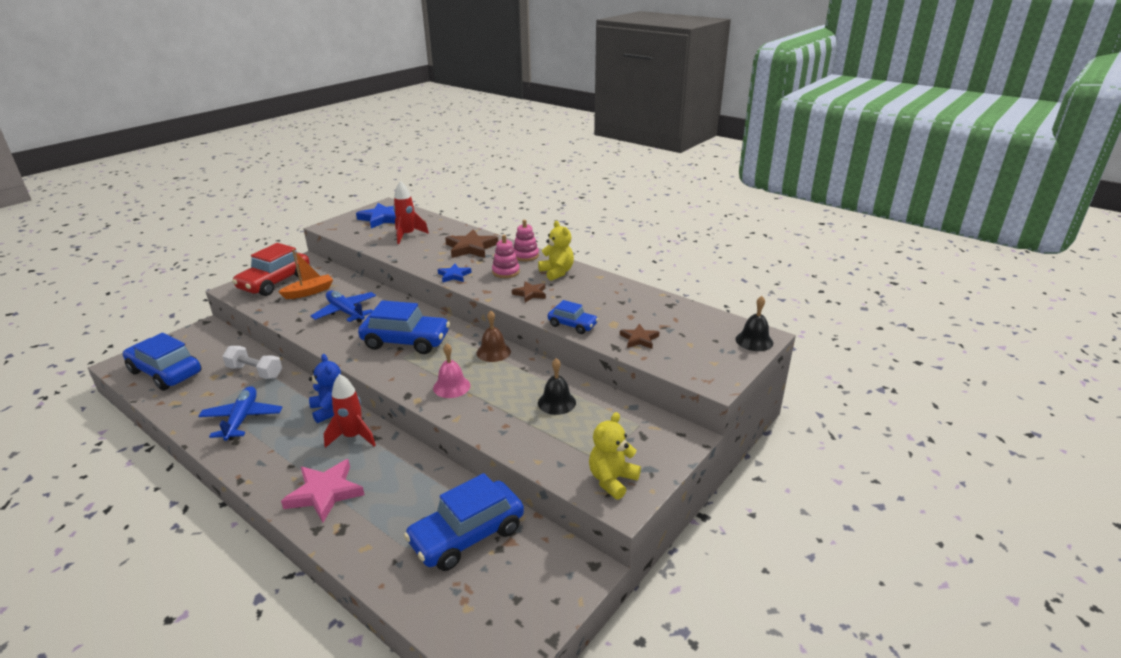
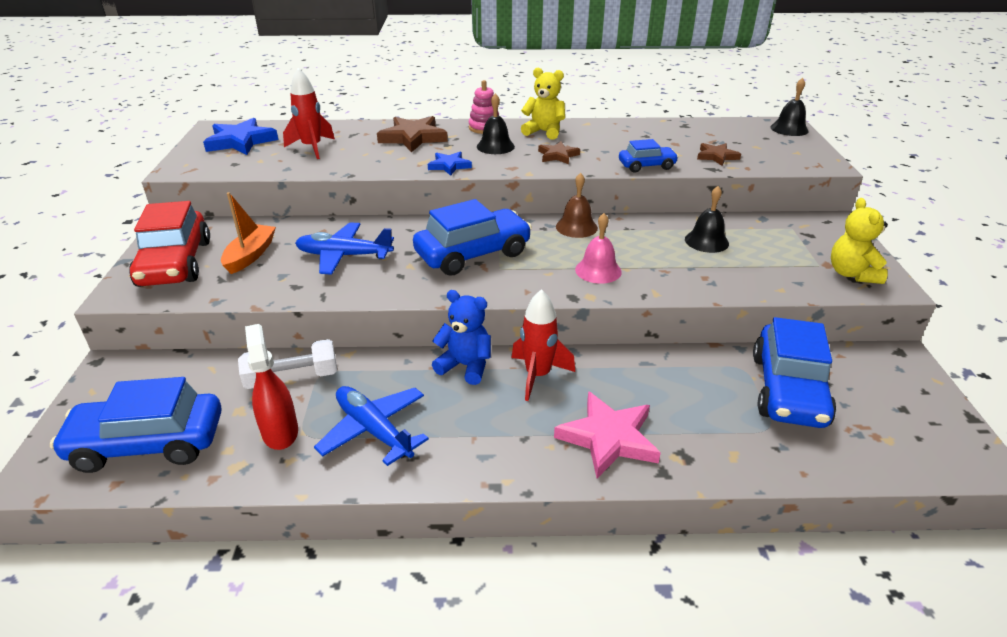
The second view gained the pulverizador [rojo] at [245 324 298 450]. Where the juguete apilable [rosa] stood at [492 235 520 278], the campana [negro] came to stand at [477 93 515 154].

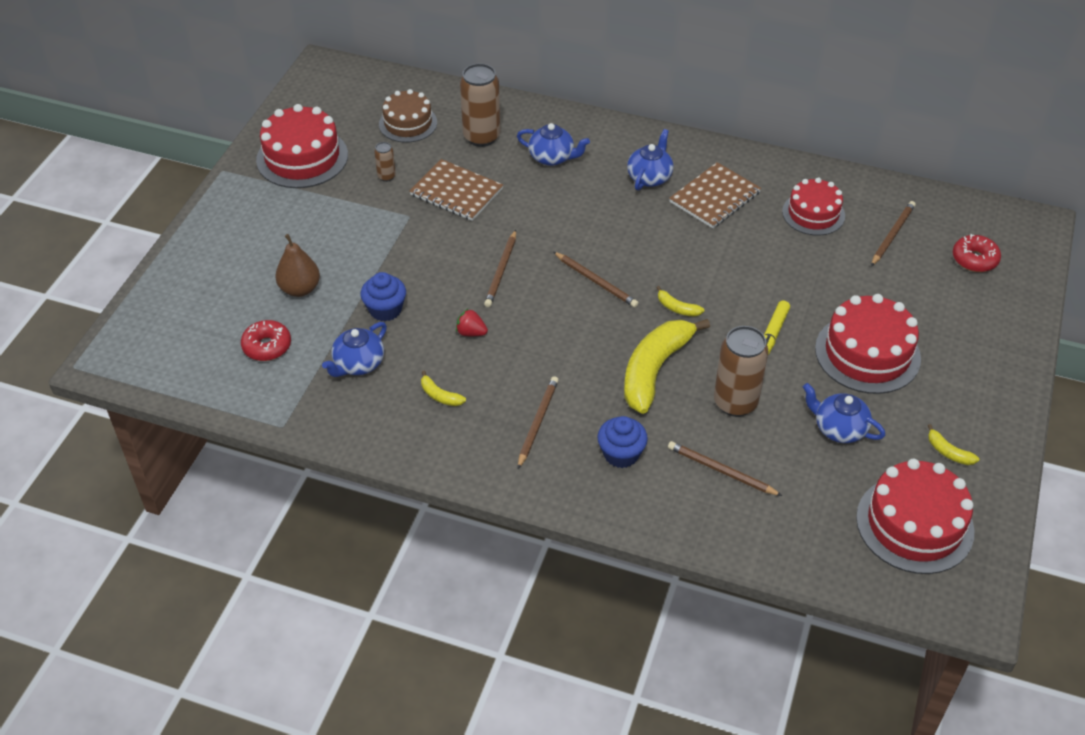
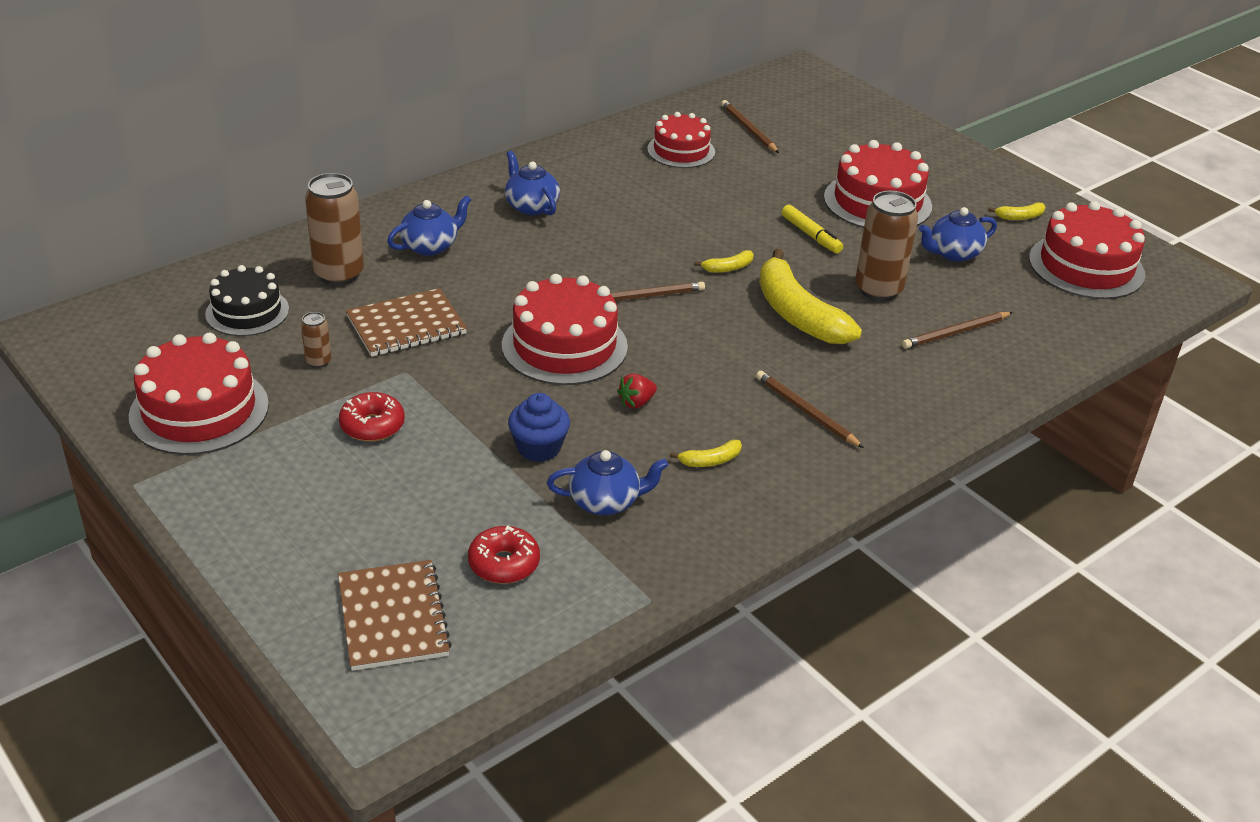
The second view lost the pera [marrón] at [275 234 320 297]. The second view lost the magdalena [azul] at [597 416 648 468]. The cuaderno [marrón] ended up elsewhere, having gone from [669 162 761 228] to [338 560 452 671]. The rosquilla [rojo] ended up elsewhere, having gone from [953 234 1001 272] to [339 392 405 442]. Where the lápiz [marrón] stood at [484 230 516 307], the tarta [rojo] came to stand at [502 274 628 385]. What was the tarta [marrón] at [379 89 437 143] turned into the tarta [negro] at [205 265 289 336]. The tetera [azul] at [322 322 387 377] ended up facing another way, 75 degrees counterclockwise from before.

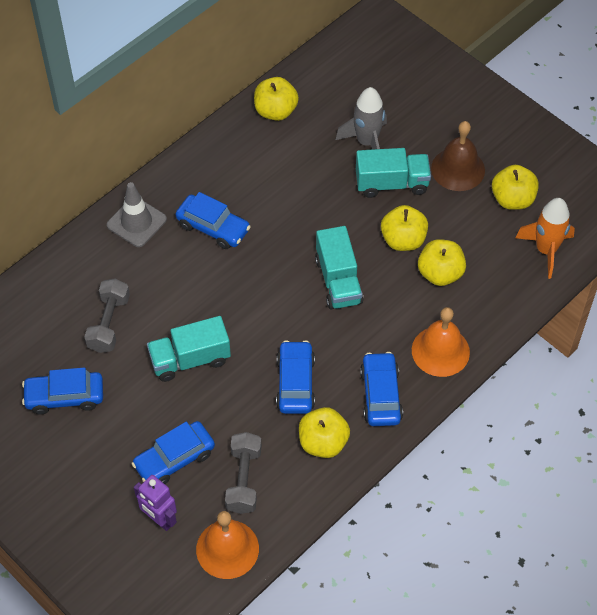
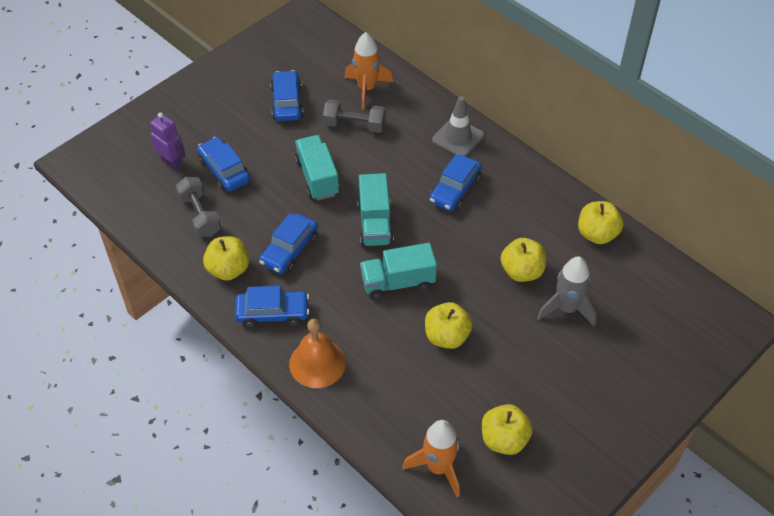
The second view lost the campana [naranja] at [196 511 259 579]. The second view lost the campana [marrón] at [431 121 485 191]. The second view gained the cohete [naranja] at [344 32 393 109]. The camión [turquesa] ended up elsewhere, having gone from [356 148 431 198] to [357 173 394 247]. The manzana [amarillo] ended up elsewhere, having gone from [418 239 466 286] to [501 238 546 282]. The robot [morado] at [134 475 177 531] ended up facing another way, 90 degrees clockwise from before. The mancuerna [gris] at [225 432 261 514] ended up facing another way, 60 degrees clockwise from before. The coche [azul] at [276 340 315 414] ended up facing another way, 120 degrees clockwise from before.

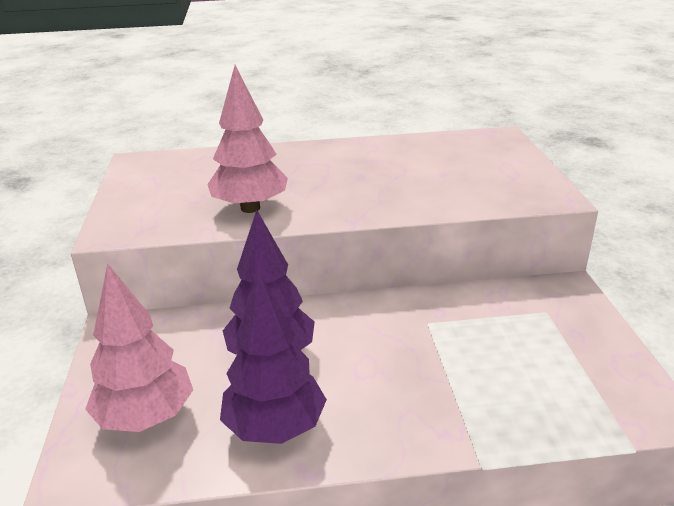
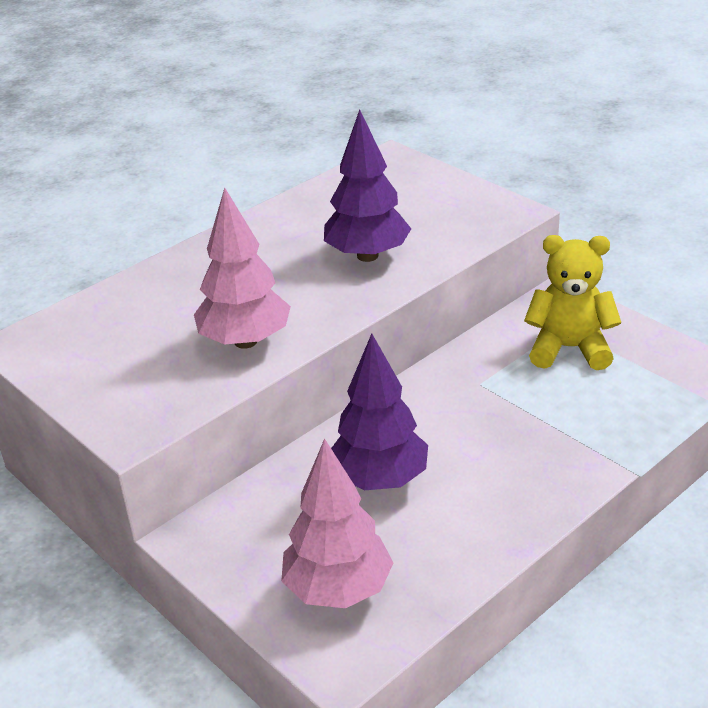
The second view gained the osito [amarillo] at [524 235 621 370]. The árbol [morado] ended up elsewhere, having gone from [220 271 327 444] to [324 109 411 262].

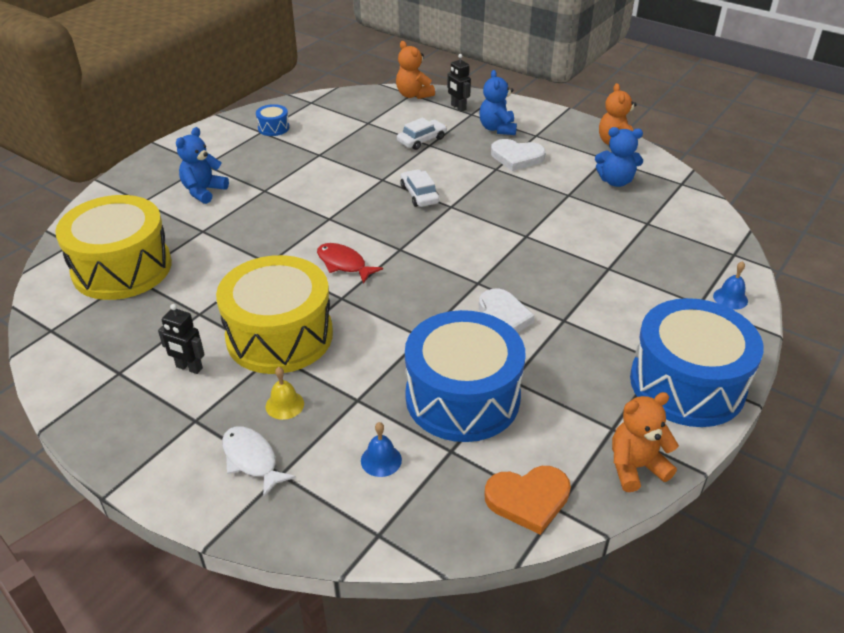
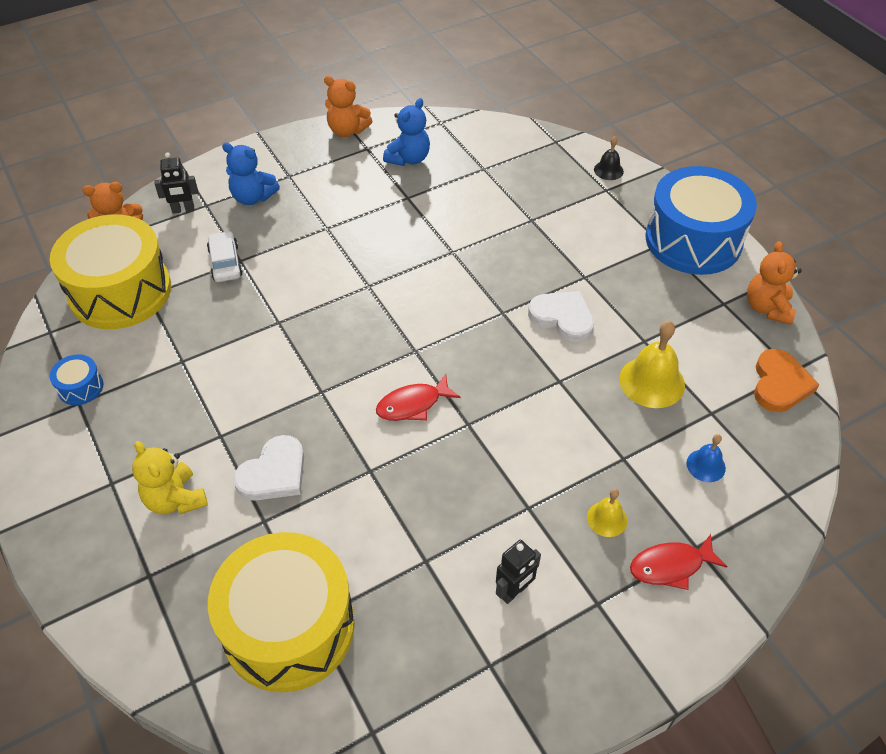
The second view lost the coche [blanco] at [400 169 440 207]. The tambor [amarillo] ended up elsewhere, having gone from [216 255 333 374] to [50 214 171 329]. The corazón [blanco] ended up elsewhere, having gone from [491 139 546 171] to [233 435 304 501]. Where the tambor [azul] stood at [405 310 526 442], the campana [amarillo] came to stand at [619 321 685 408]. What was the osito [azul] at [176 127 229 204] turned into the osito [amarillo] at [132 441 208 515]. What was the pez [blanco] at [222 426 296 498] turned into the pez [rojo] at [630 534 728 590]. What was the campana [azul] at [713 261 748 310] turned into the campana [negro] at [594 136 624 180].

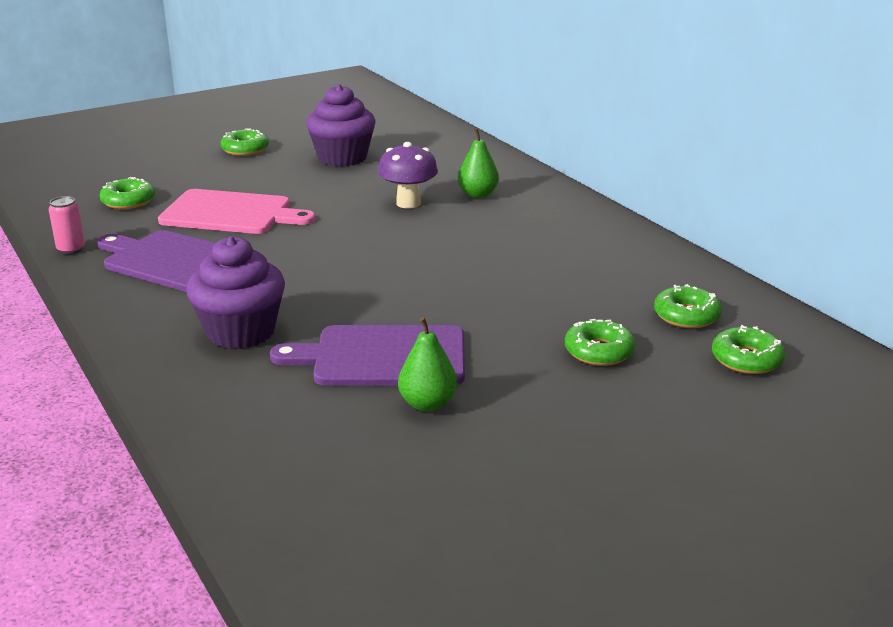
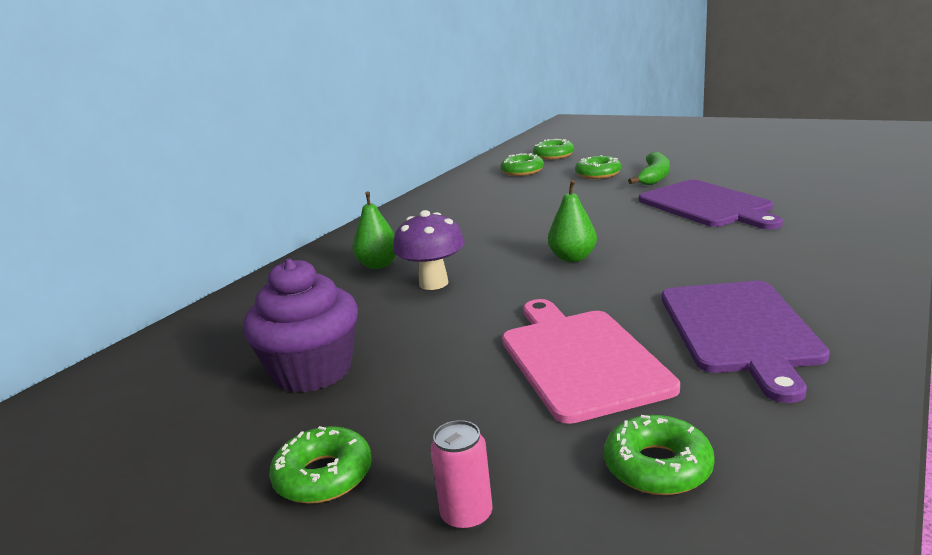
The second view lost the magdalena [morado] at [186 236 285 349]. The second view gained the plátano [verde] at [628 151 670 185]. The lata [rosa] ended up elsewhere, having gone from [48 196 85 254] to [430 420 492 531]. The pera [verde] ended up elsewhere, having gone from [398 317 457 412] to [548 180 597 262].

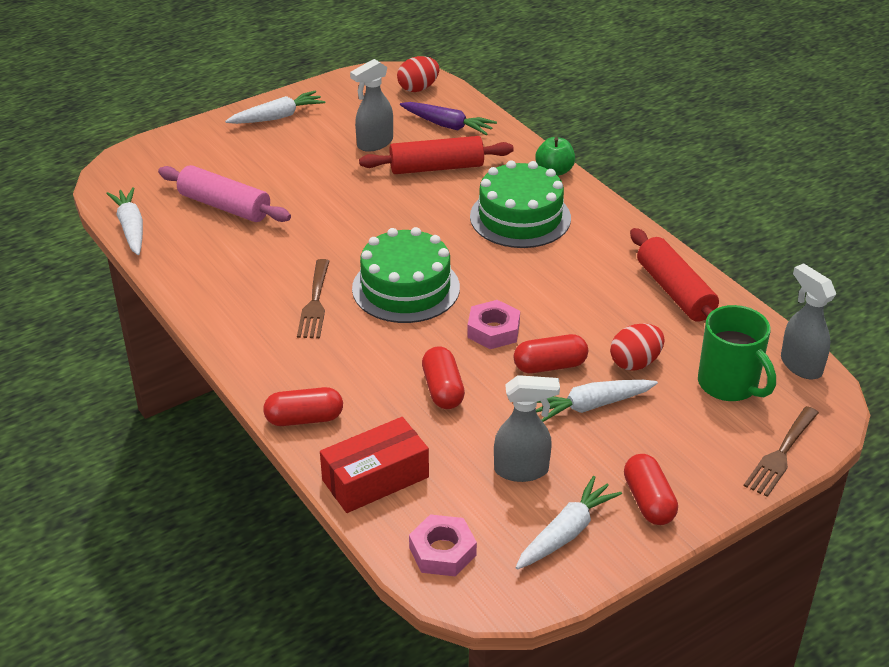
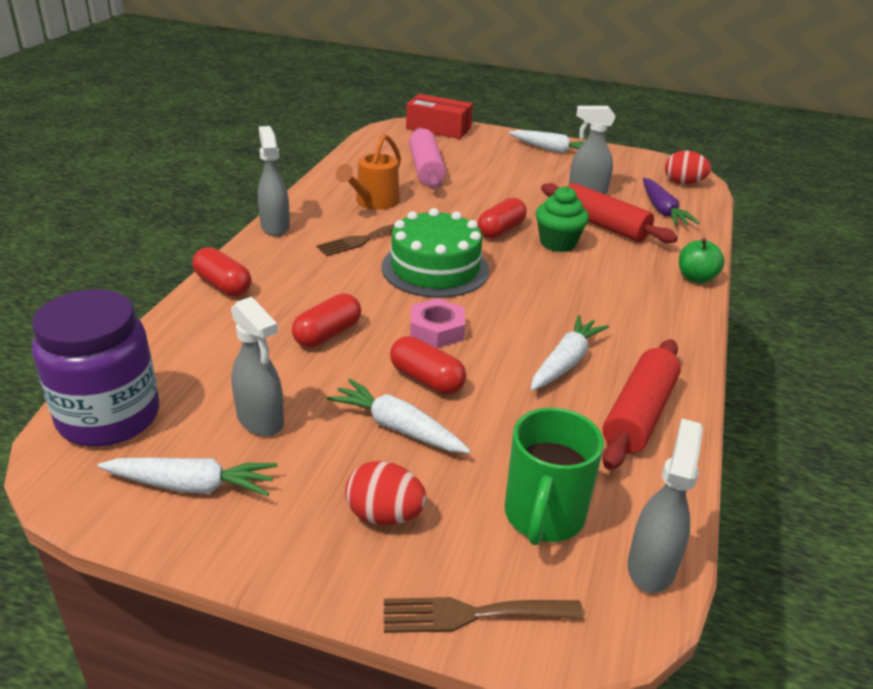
The second view lost the tarta [verde] at [470 160 571 248]. The second view gained the pulverizador [gris] at [258 126 290 236]. The second view gained the regadera [naranja] at [336 134 401 210]. The second view gained the magdalena [verde] at [536 186 589 252]. The zanahoria [blanco] ended up elsewhere, having gone from [106 187 143 255] to [531 315 609 391]. The caja [rojo] ended up elsewhere, having gone from [320 417 429 513] to [406 94 473 139]. The huevo [rojo] ended up elsewhere, having gone from [610 323 664 370] to [345 461 427 525]. The cápsula [rojo] ended up elsewhere, having gone from [624 454 678 525] to [477 197 527 239]. Where the tuerca [rosa] stood at [409 514 477 577], the tarro [morado] came to stand at [32 289 159 447].

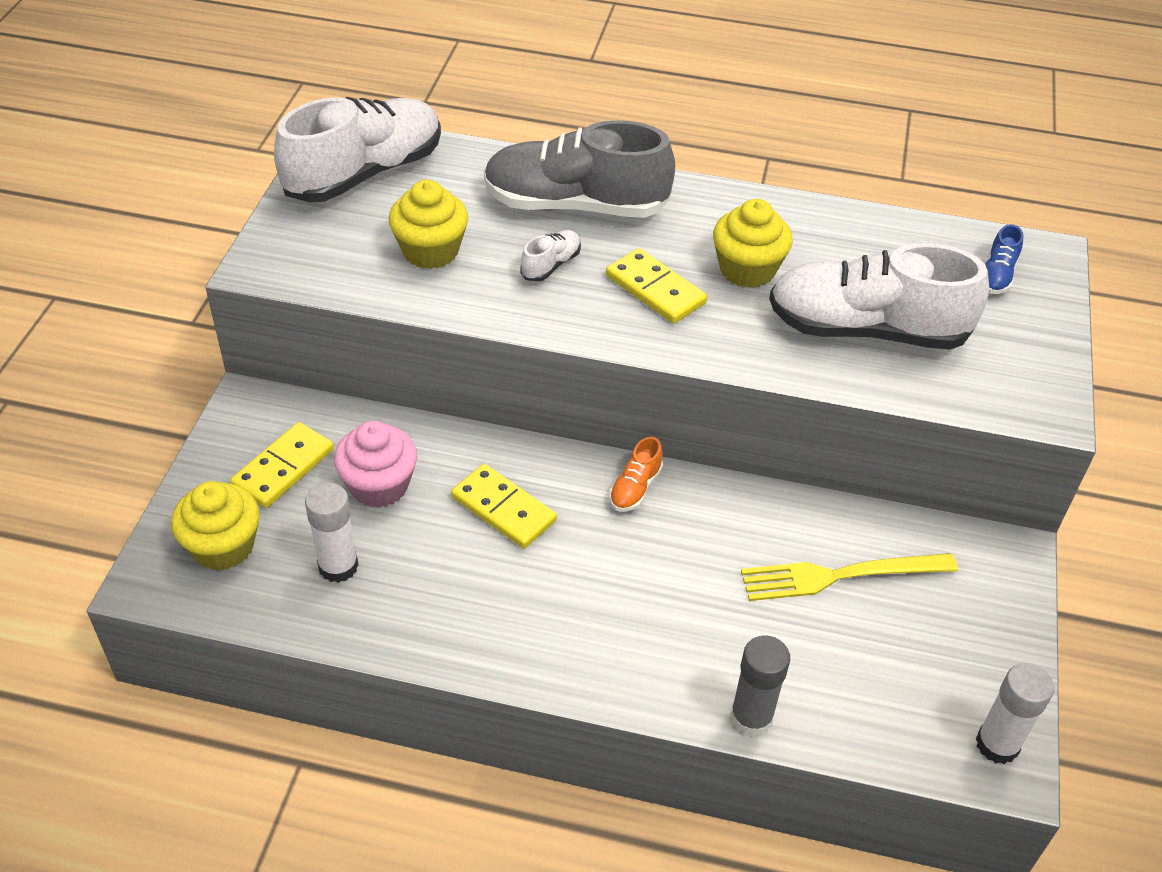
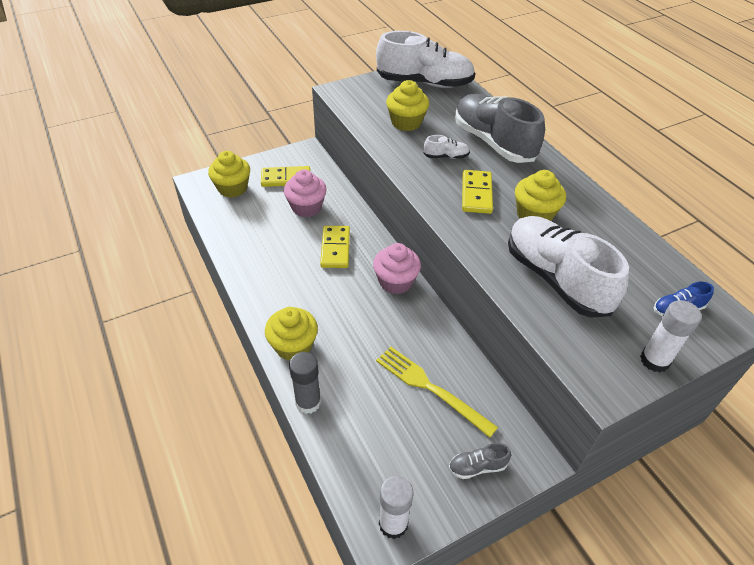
The second view gained the magdalena [amarillo] at [265 307 318 360]. The second view gained the zapato [gris] at [449 443 511 479]. The barra de pegamento [blanco] ended up elsewhere, having gone from [305 483 358 583] to [640 300 702 373]. Where the zapato [naranja] stood at [609 437 663 512], the magdalena [rosa] came to stand at [373 243 421 294].

